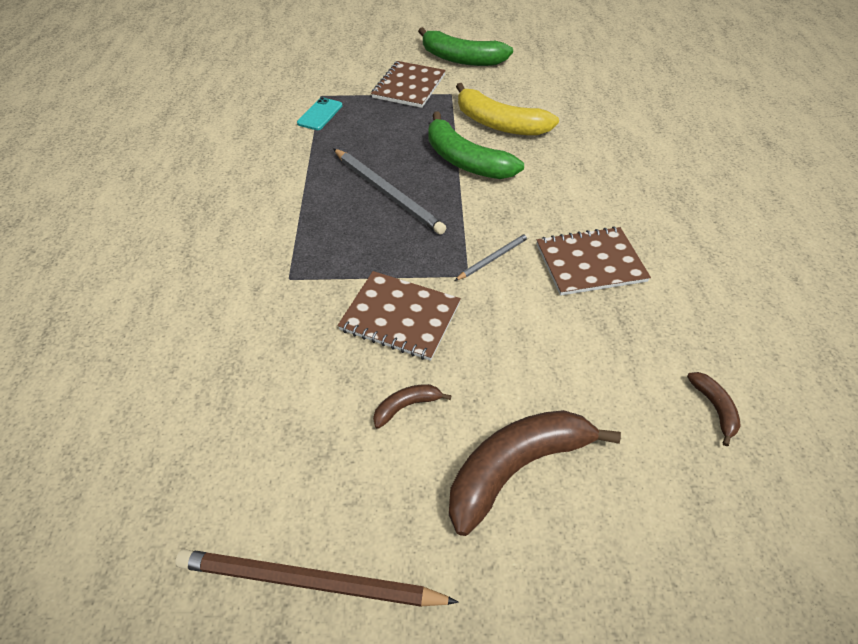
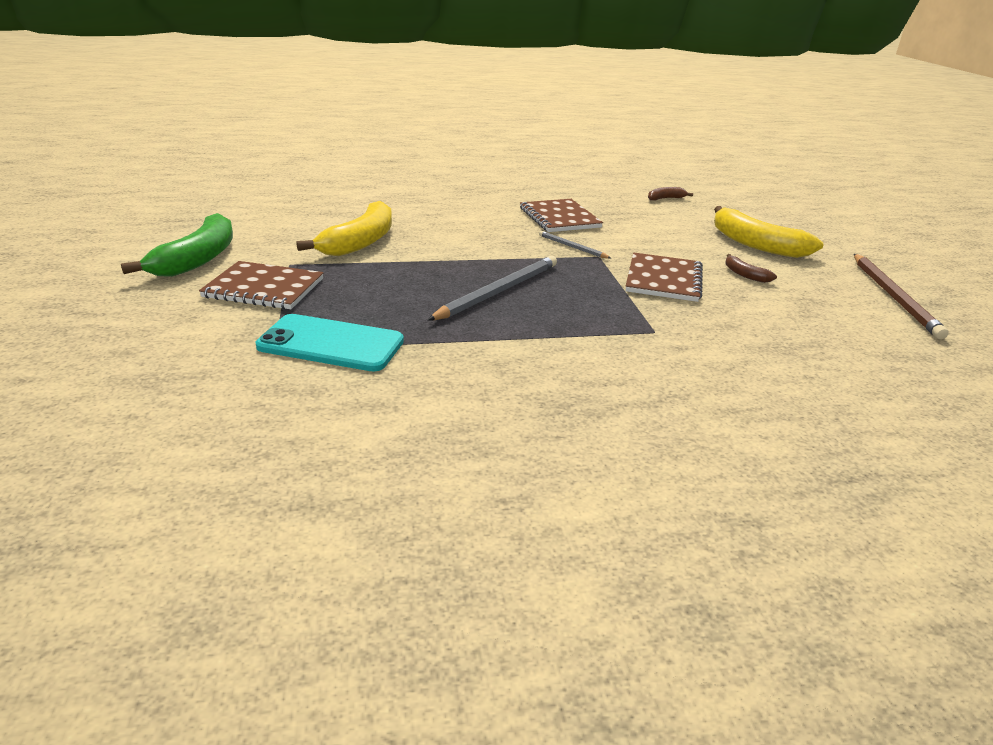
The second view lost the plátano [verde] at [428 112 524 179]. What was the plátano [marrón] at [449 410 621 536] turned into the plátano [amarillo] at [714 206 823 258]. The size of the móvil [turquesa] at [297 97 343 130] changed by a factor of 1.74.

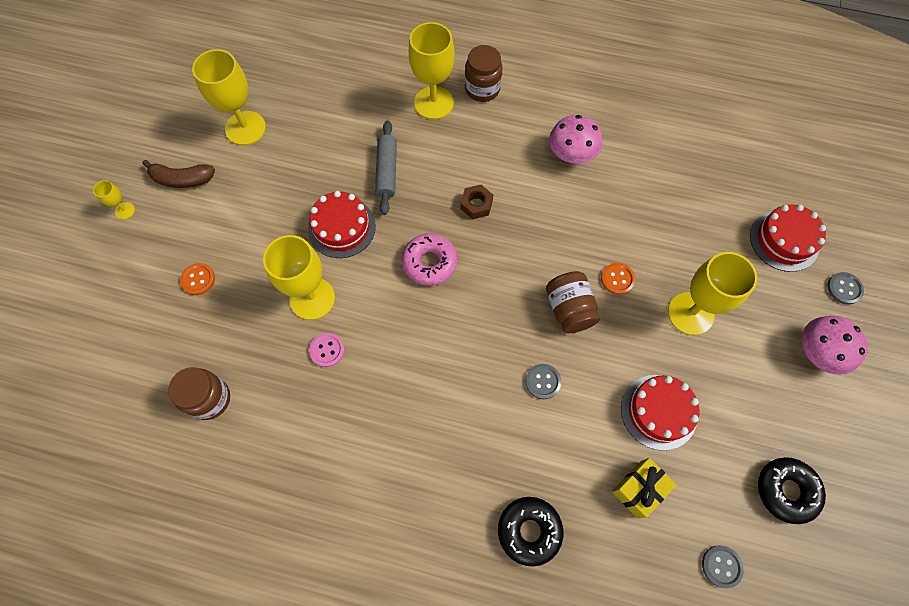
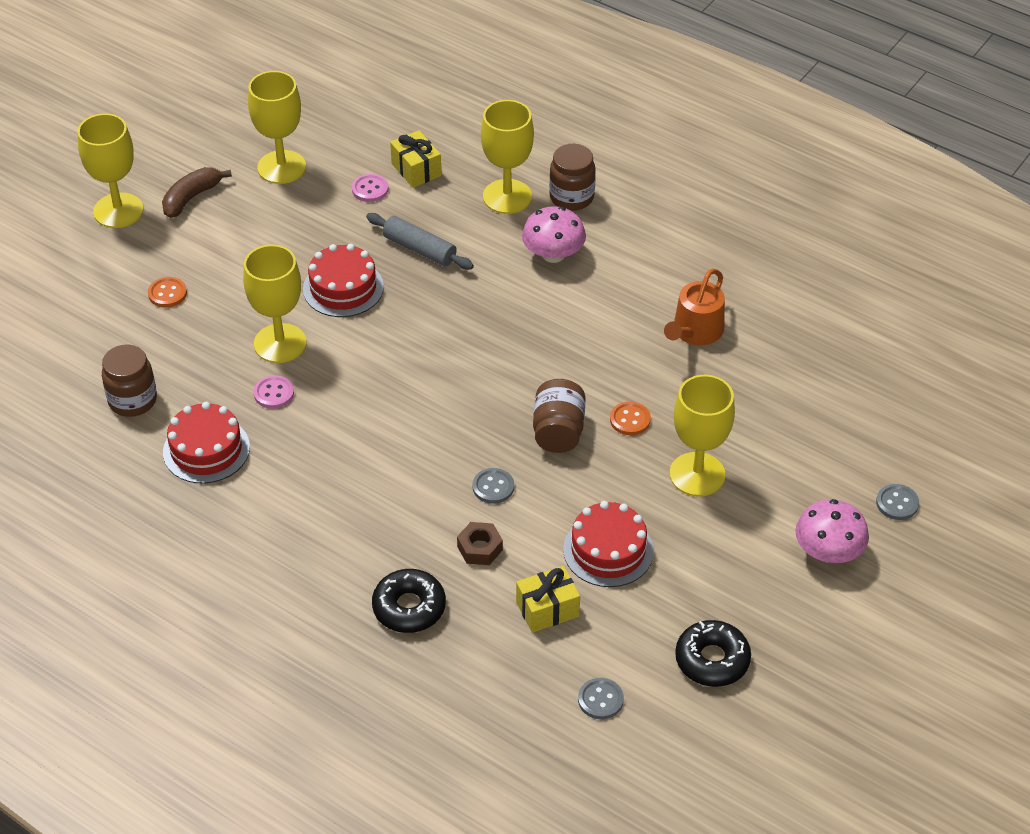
The second view lost the rosquilla [rosa] at [402 233 457 286]. The second view gained the botón [rosa] at [352 174 389 202]. The second view gained the regalo [amarillo] at [390 130 442 188]. The second view gained the regadera [naranja] at [664 269 725 345]. The tuerca [marrón] ended up elsewhere, having gone from [460 185 493 220] to [457 522 503 565]. The seta [rosa] ended up elsewhere, having gone from [549 115 602 164] to [522 206 586 263]. The tarta [rojo] ended up elsewhere, having gone from [750 205 826 272] to [163 402 250 483]. The plátano [marrón] at [143 160 215 188] ended up facing another way, 105 degrees clockwise from before. The rodillo [gris] at [375 120 397 215] ended up facing another way, 75 degrees counterclockwise from before. The size of the copa [amarillo] at [93 180 135 219] changed by a factor of 2.20.

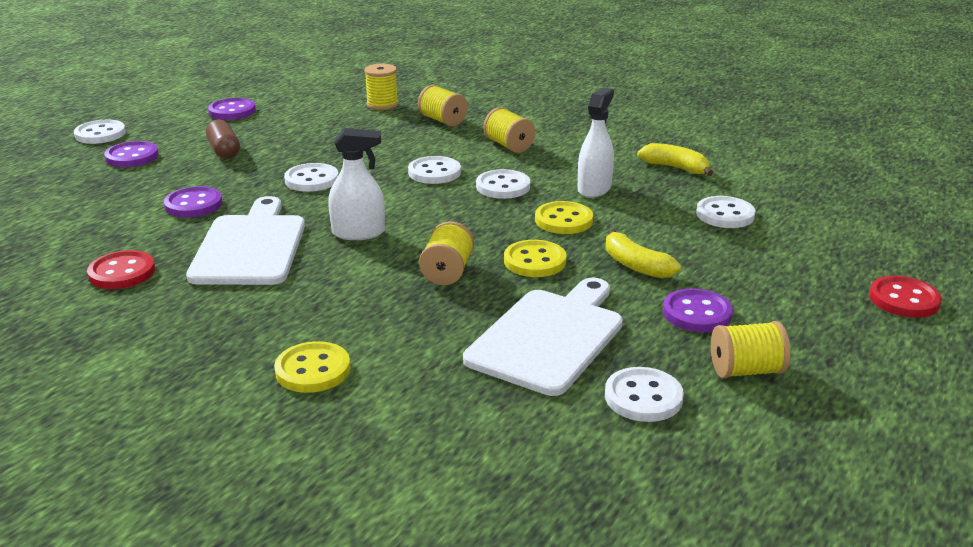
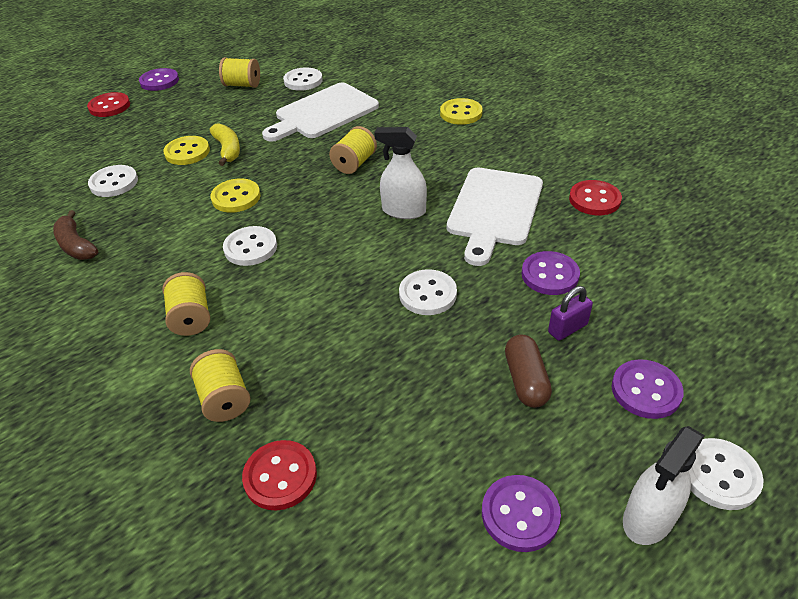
The second view lost the botón [blanco] at [408 156 461 184]. The second view gained the candado [morado] at [548 286 593 341]. The botón [amarillo] ended up elsewhere, having gone from [504 240 567 277] to [163 136 210 165]. The pulverizador [blanco] ended up elsewhere, having gone from [578 88 614 198] to [623 426 705 545]. The botón [morado] ended up elsewhere, having gone from [663 288 733 332] to [139 68 179 91]. Where the carrete [amarillo] stood at [364 64 398 110], the botón [rojo] came to stand at [242 440 317 511]. What was the plátano [amarillo] at [637 143 714 176] turned into the plátano [marrón] at [53 210 98 260].

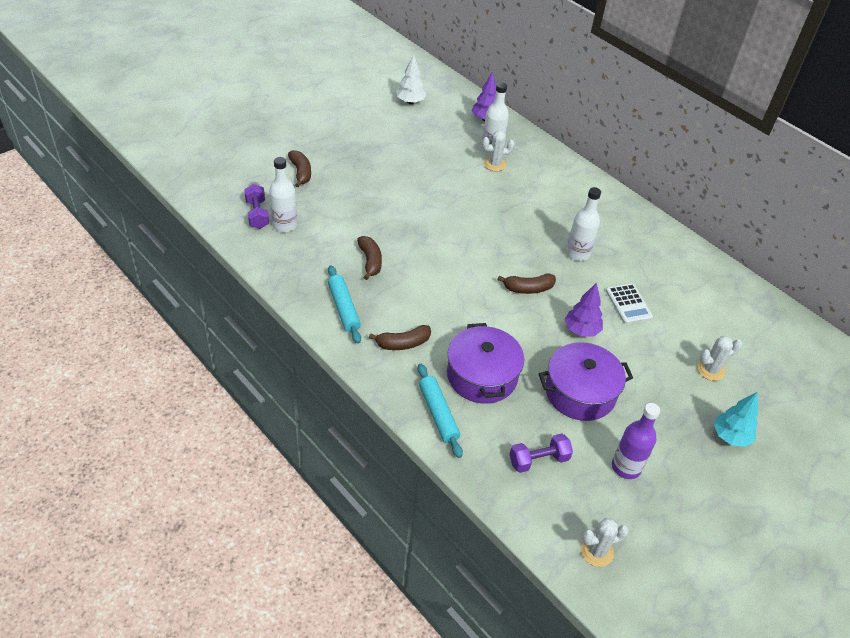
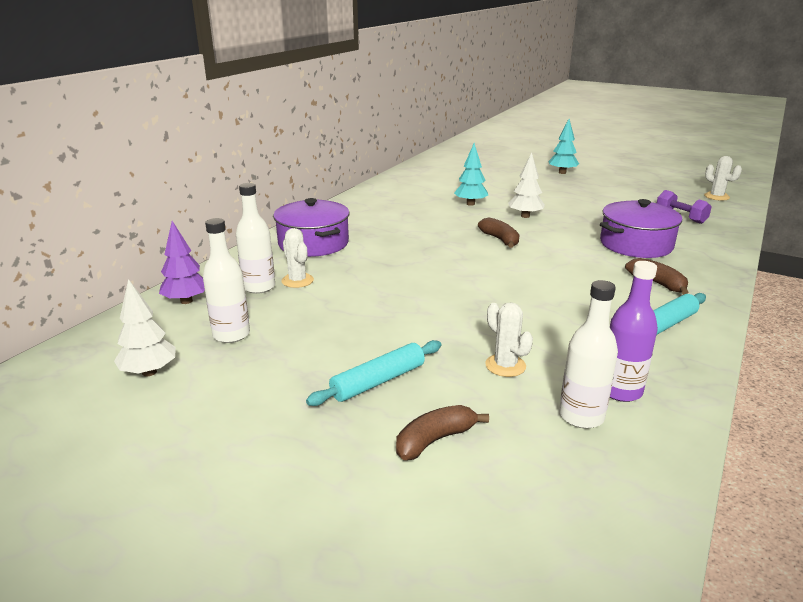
The second view lost the mancuerna [morado] at [244 184 269 229]. The second view lost the plátano [marrón] at [357 236 382 280]. The rodillo [turquesa] ended up elsewhere, having gone from [418 364 463 458] to [306 340 441 406]. The olla [morado] ended up elsewhere, having gone from [539 342 633 421] to [273 198 350 257]. The botella [blanco] ended up elsewhere, having gone from [566 187 601 261] to [203 218 250 343]. The botella [morado] ended up elsewhere, having gone from [612 403 660 479] to [610 261 658 402]. The cactus [blanco] ended up elsewhere, having gone from [697 336 742 381] to [485 302 533 377]. Where the calculadora [blanco] stood at [606 283 653 324], the árbol [turquesa] came to stand at [454 143 488 206]. What was the árbol [morado] at [565 283 603 337] turned into the árbol [blanco] at [508 152 545 218].

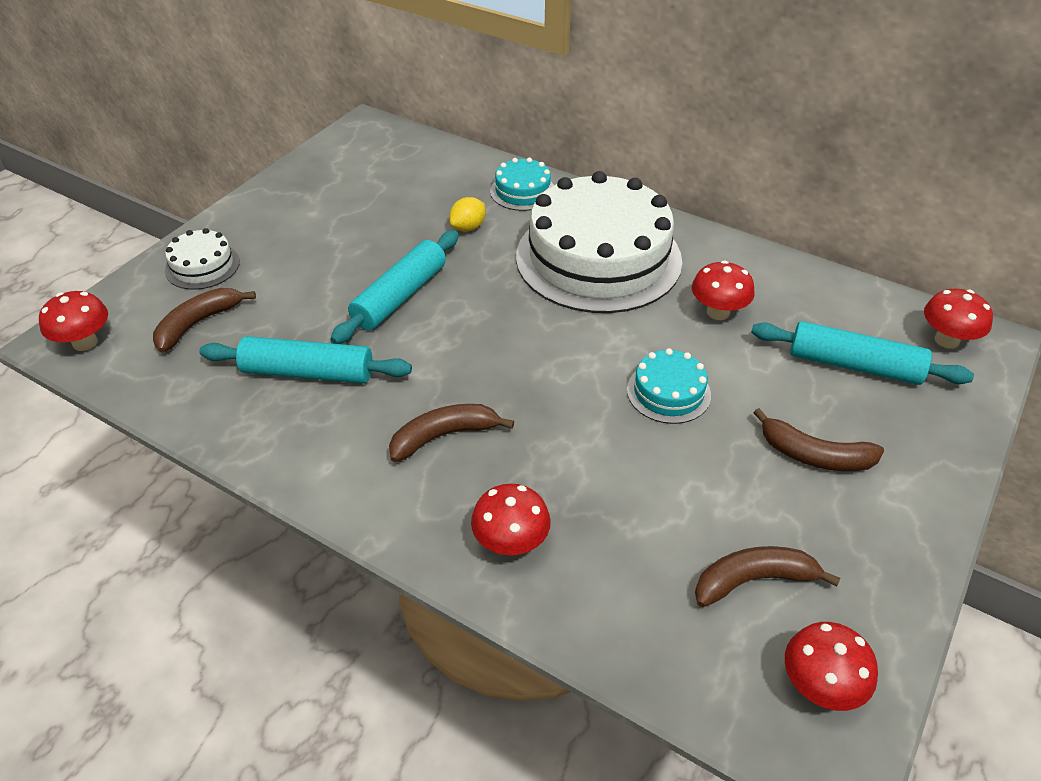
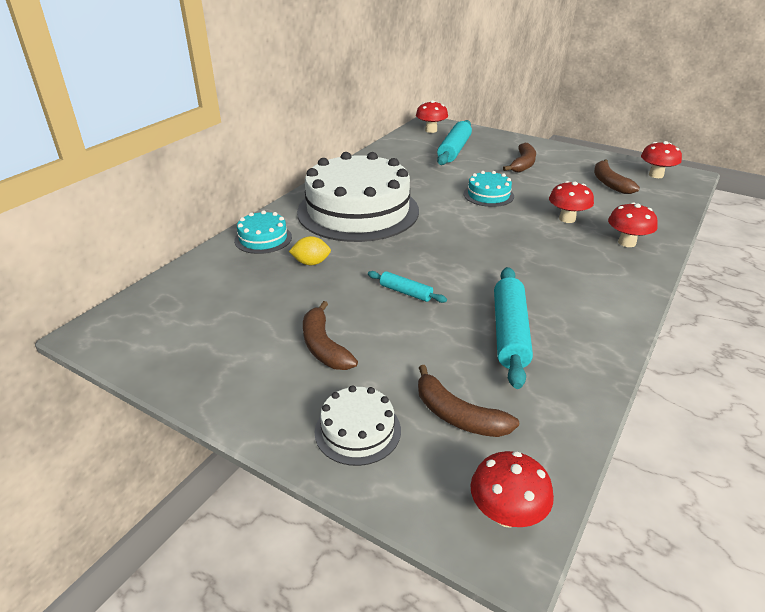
The plátano [marrón] ended up elsewhere, having gone from [389 404 514 462] to [303 301 358 370]. The seta [rojo] ended up elsewhere, having gone from [692 261 755 320] to [549 181 594 223]. The limón [amarillo] at [449 197 485 231] ended up facing another way, 45 degrees counterclockwise from before. The size of the rodillo [turquesa] at [330 230 459 344] changed by a factor of 0.53.

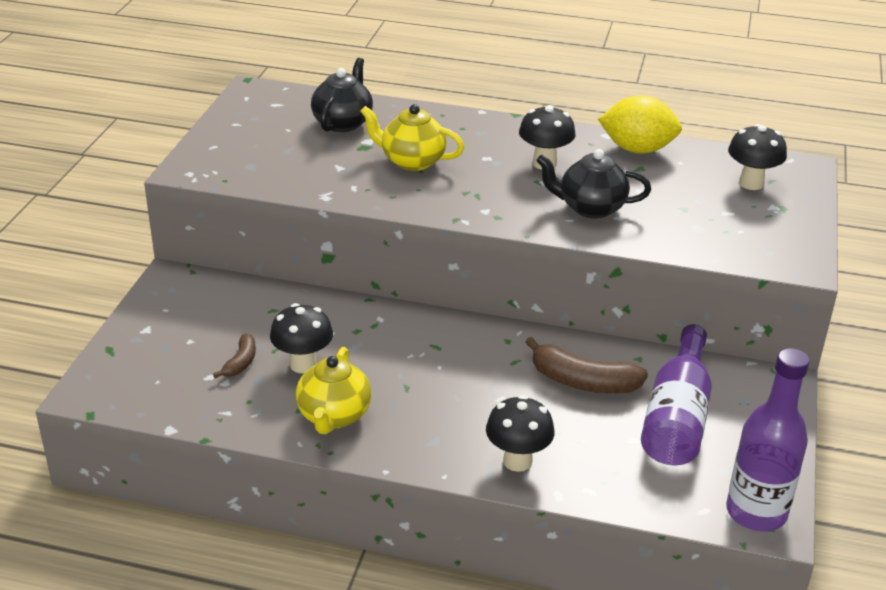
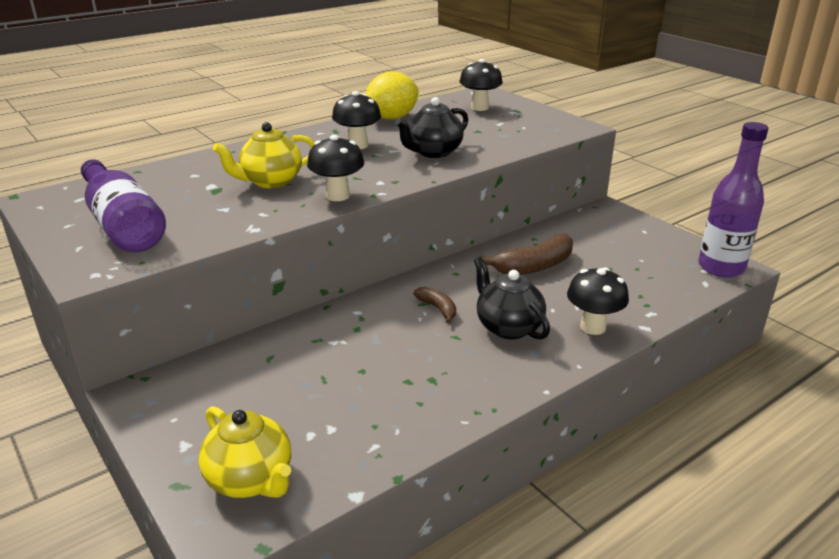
The plátano [marrón] ended up elsewhere, having gone from [213 334 256 378] to [414 287 456 323]. The seta [negro] ended up elsewhere, having gone from [270 303 333 373] to [307 135 364 201]. The tetera [amarillo] ended up elsewhere, having gone from [296 347 372 434] to [199 406 291 498]. The tetera [negro] ended up elsewhere, having gone from [311 58 373 132] to [474 257 550 340]. The botella [morado] ended up elsewhere, having gone from [641 324 712 465] to [81 159 166 252].

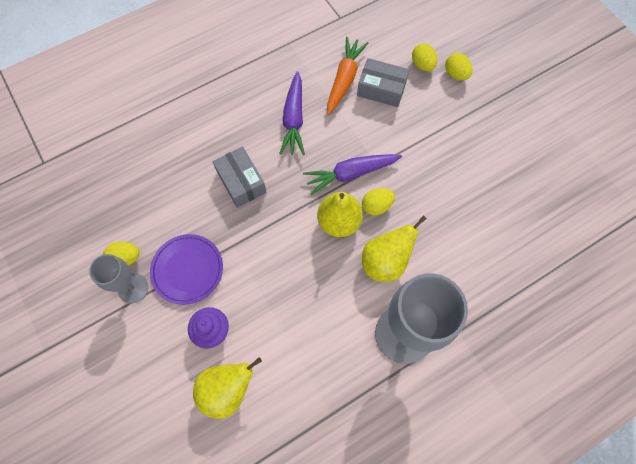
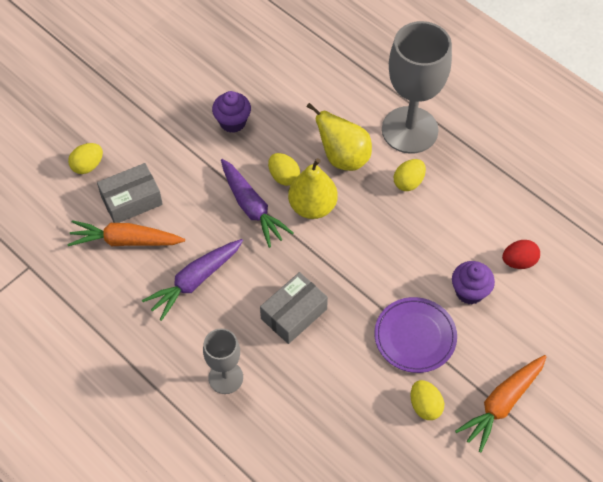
The second view gained the magdalena [morado] at [212 91 251 133]. The second view gained the zanahoria [naranja] at [455 355 547 453]. The copa [gris] ended up elsewhere, having gone from [89 254 149 303] to [203 328 243 394]. The huevo [amarillo] ended up elsewhere, having gone from [445 53 472 80] to [394 159 426 191]. Where the pera [amarillo] stood at [193 357 262 419], the huevo [rojo] came to stand at [502 240 540 269]. The zanahoria [morado] at [279 71 305 155] ended up facing another way, 150 degrees clockwise from before. The caja [gris] at [357 58 409 107] ended up facing another way, 60 degrees clockwise from before.

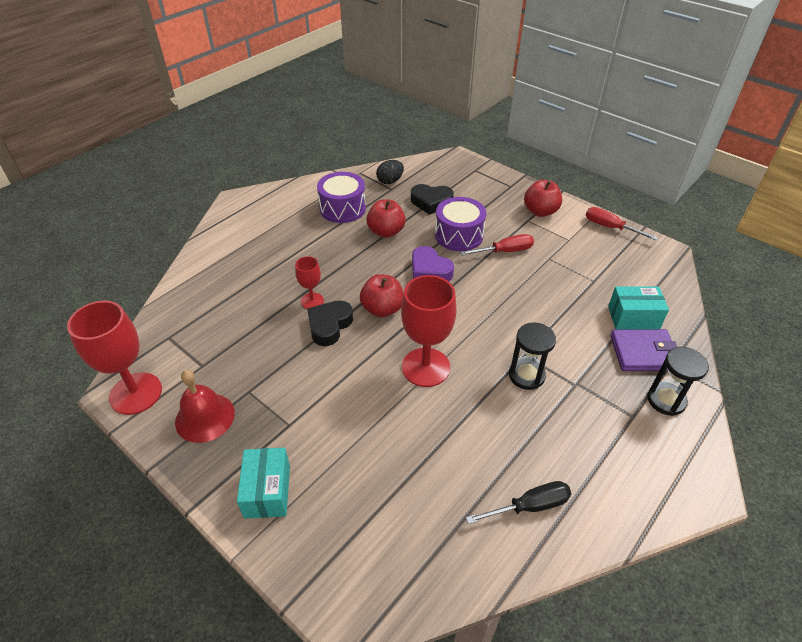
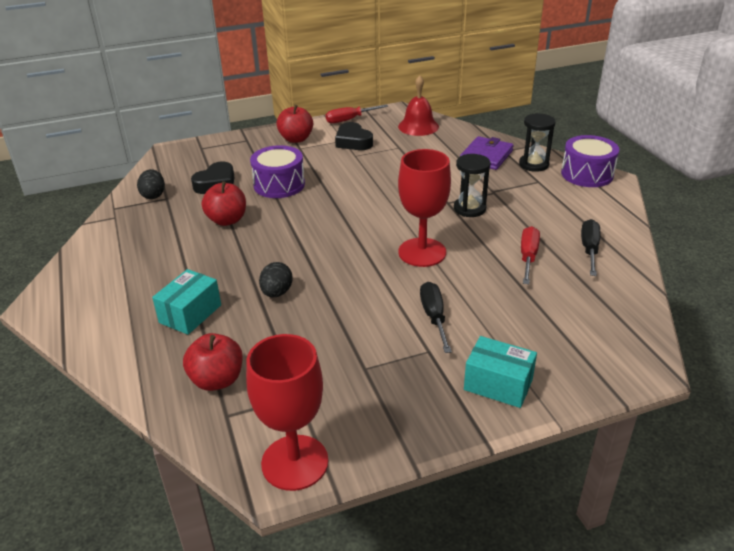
The second view lost the corazón [morado] at [412 246 454 281]. The second view gained the destornillador [negro] at [420 282 452 353]. The campana [rojo] ended up elsewhere, having gone from [175 370 235 443] to [398 75 439 136]. The corazón [negro] ended up elsewhere, having gone from [307 300 353 346] to [335 122 373 150]. The tambor [morado] ended up elsewhere, having gone from [317 172 366 223] to [561 135 619 187]. The manzana [rojo] ended up elsewhere, having gone from [360 274 404 317] to [183 333 243 391]. The destornillador [rojo] ended up elsewhere, having gone from [460 234 534 255] to [521 226 540 284]. The caja [turquesa] ended up elsewhere, having gone from [608 287 669 329] to [152 269 221 335]. Where the copa [rojo] stood at [295 256 324 309], the huevo [negro] came to stand at [259 262 292 297].

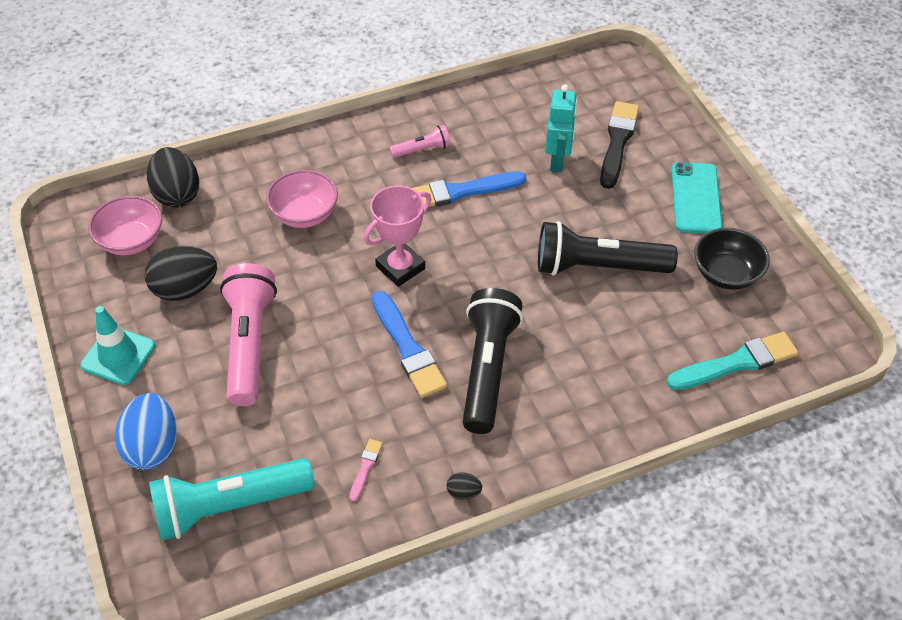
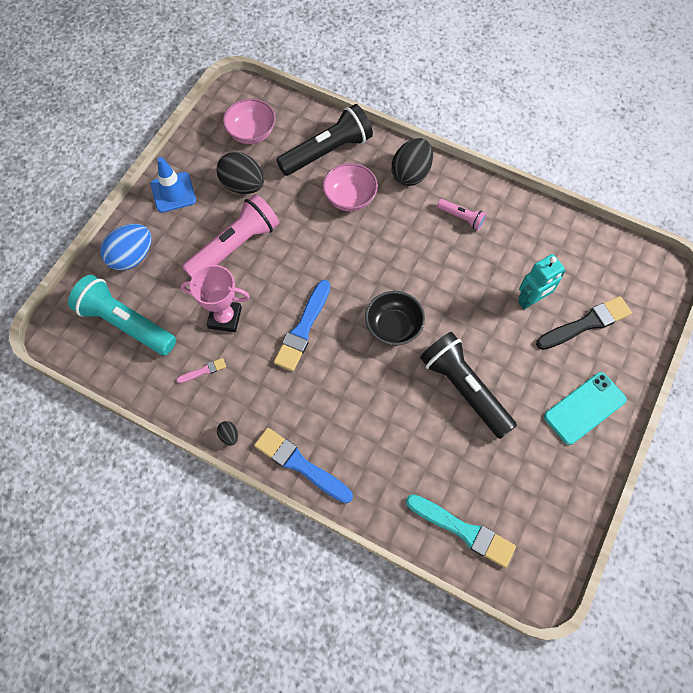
The huevo [negro] ended up elsewhere, having gone from [147 147 199 208] to [391 138 433 186]. The trofeo [rosa] ended up elsewhere, having gone from [363 185 431 287] to [181 265 250 332]. The pincel [azul] ended up elsewhere, having gone from [412 171 526 207] to [254 428 353 503]. The lámpara de mano [negro] ended up elsewhere, having gone from [463 288 523 434] to [276 104 373 176]. The cuenco [negro] ended up elsewhere, having gone from [694 228 770 290] to [365 291 425 346]. What was the cono de tráfico [turquesa] at [80 306 155 385] turned into the cono de tráfico [azul] at [151 157 196 213].

